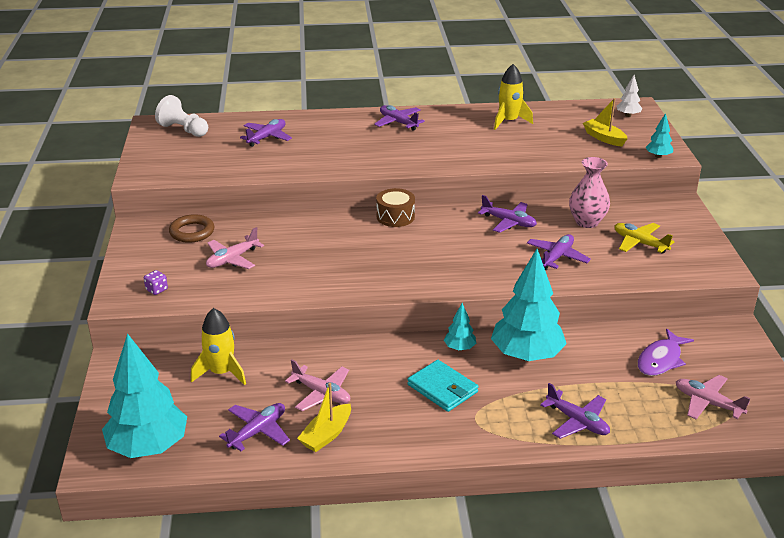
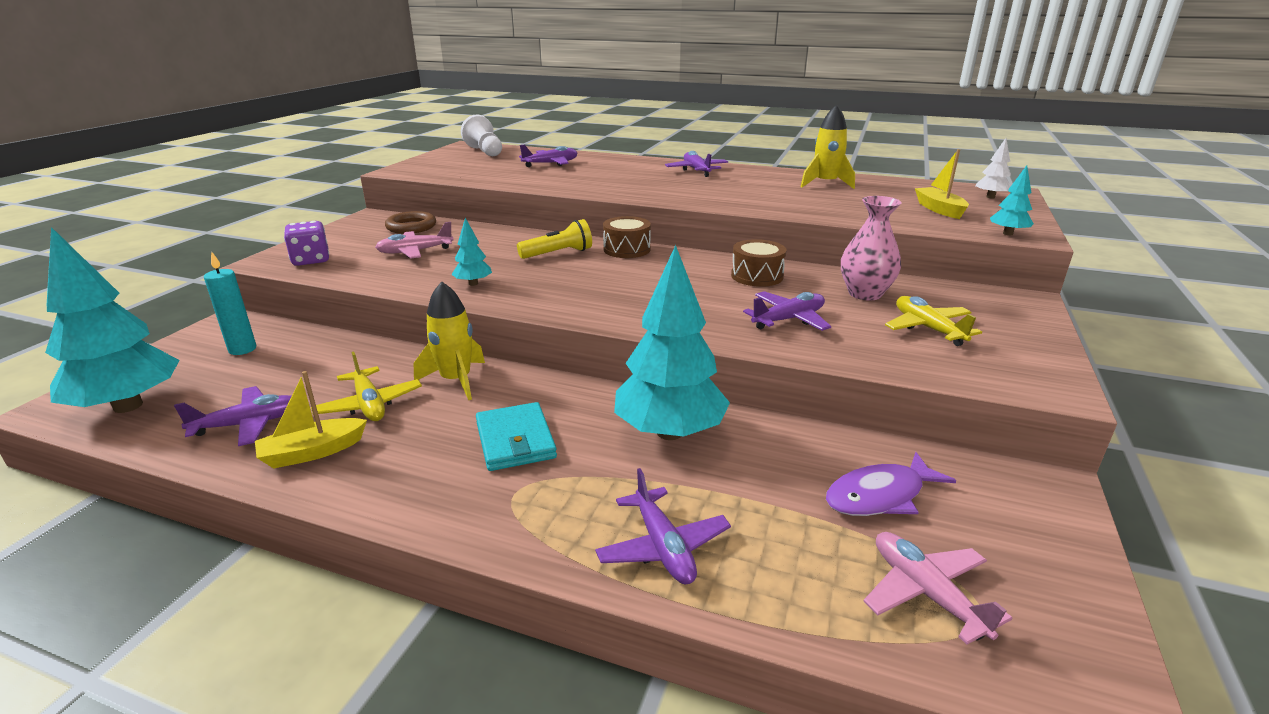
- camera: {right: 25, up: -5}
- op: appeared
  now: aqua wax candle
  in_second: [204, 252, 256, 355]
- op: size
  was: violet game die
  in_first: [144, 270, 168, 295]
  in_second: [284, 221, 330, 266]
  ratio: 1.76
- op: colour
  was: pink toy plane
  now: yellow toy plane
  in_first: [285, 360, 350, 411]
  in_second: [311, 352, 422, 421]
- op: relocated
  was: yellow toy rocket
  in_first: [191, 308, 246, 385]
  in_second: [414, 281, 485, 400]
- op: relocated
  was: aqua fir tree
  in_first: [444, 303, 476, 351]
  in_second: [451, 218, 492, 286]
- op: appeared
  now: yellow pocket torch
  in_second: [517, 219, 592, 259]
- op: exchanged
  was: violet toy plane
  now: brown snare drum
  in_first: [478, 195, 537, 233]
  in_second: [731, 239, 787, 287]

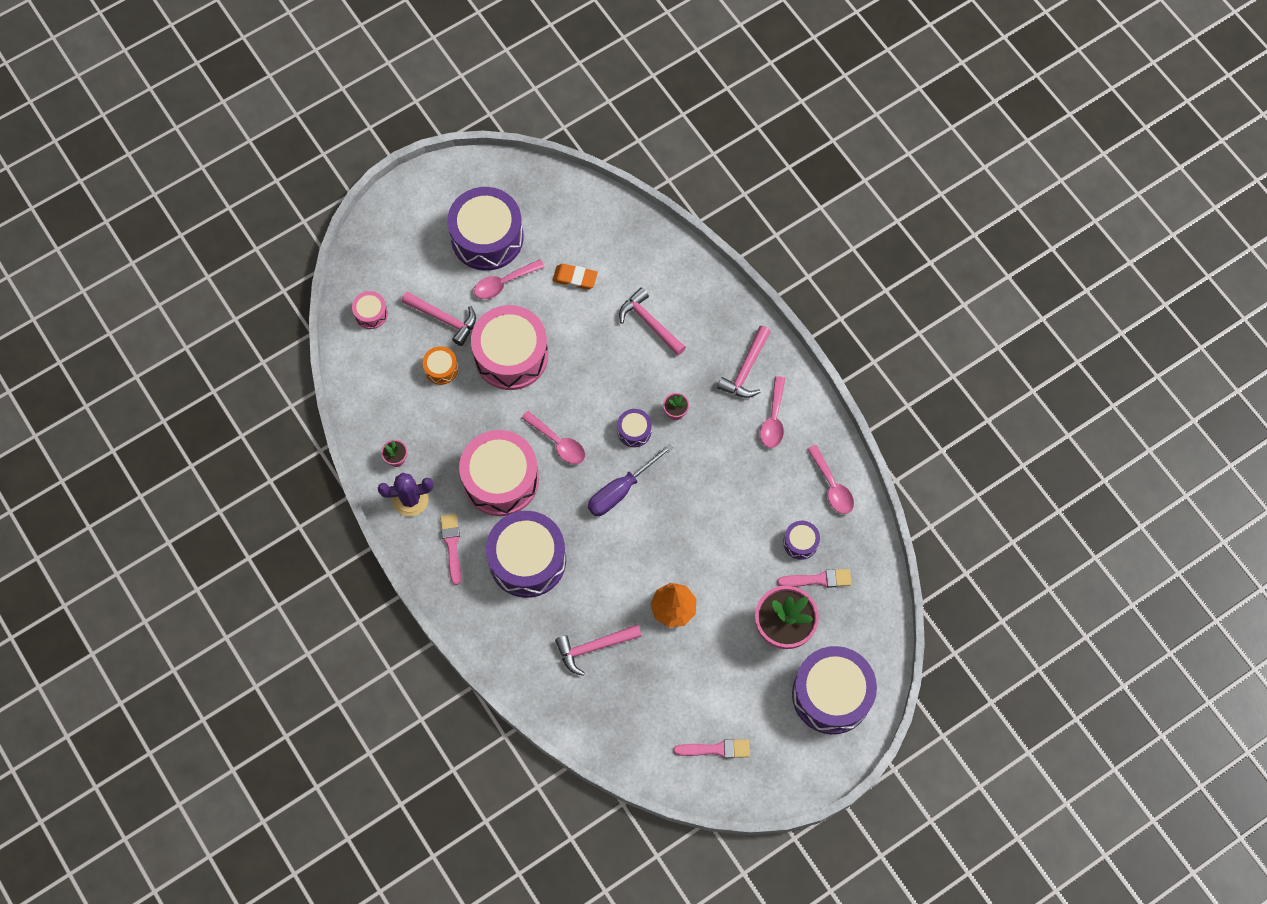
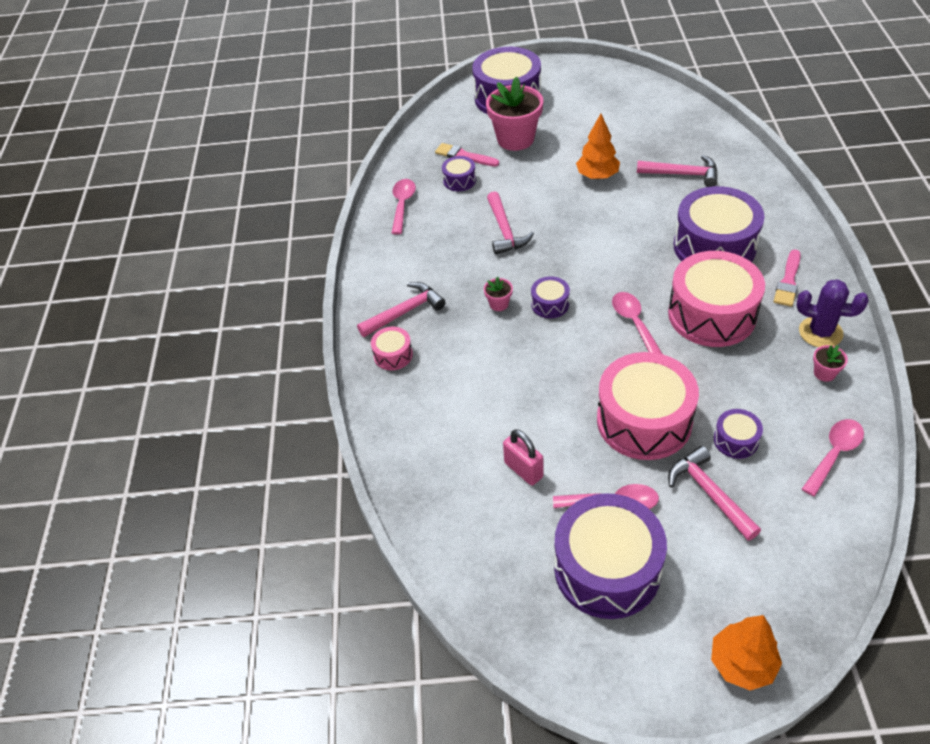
- camera: {right: -145, up: -20}
- op: relocated
  was: pink snare drum
  in_first: [352, 291, 388, 329]
  in_second: [371, 327, 413, 370]
- op: relocated
  was: pink hammer
  in_first: [619, 288, 686, 356]
  in_second: [487, 191, 534, 254]
- op: exchanged
  was: bright orange pencil eraser
  now: pink small lock
  in_first: [552, 264, 598, 290]
  in_second: [503, 429, 543, 486]
- op: appeared
  now: bright orange fir tree
  in_second: [711, 615, 782, 690]
- op: colour
  was: bright orange snare drum
  now: violet snare drum
  in_first: [423, 346, 458, 385]
  in_second: [714, 409, 763, 459]
- op: relocated
  was: pink teaspoon
  in_first: [760, 376, 785, 448]
  in_second: [802, 419, 864, 497]
- op: missing
  was: violet screwdriver
  in_first: [588, 444, 673, 516]
- op: missing
  was: pink brush
  in_first: [673, 739, 750, 758]

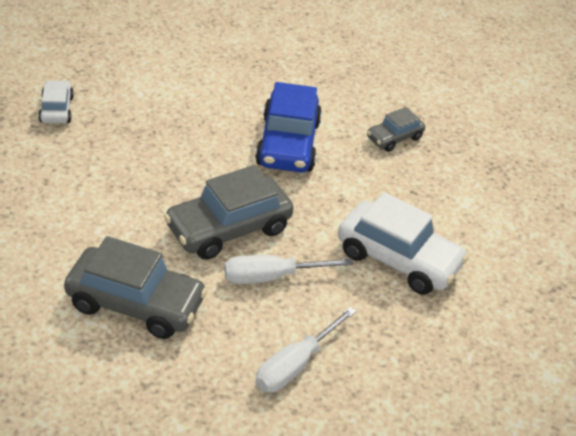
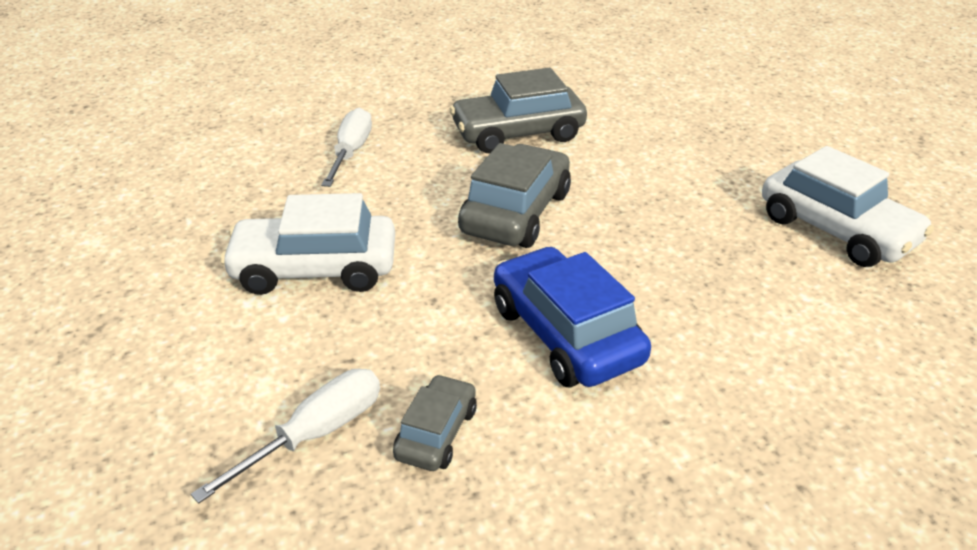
- camera: {right: 150, up: -5}
- op: relocated
  was: pure white screwdriver
  in_first: [224, 255, 354, 284]
  in_second: [191, 369, 380, 504]
- op: size
  was: pure white toy car
  in_first: [38, 80, 74, 124]
  in_second: [762, 146, 934, 267]
  ratio: 1.85

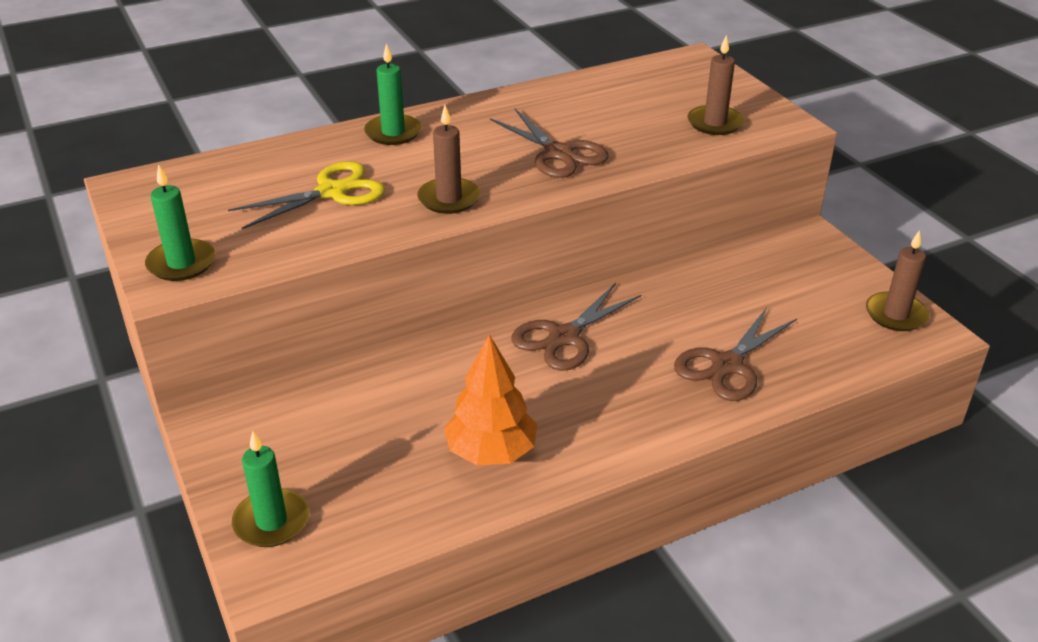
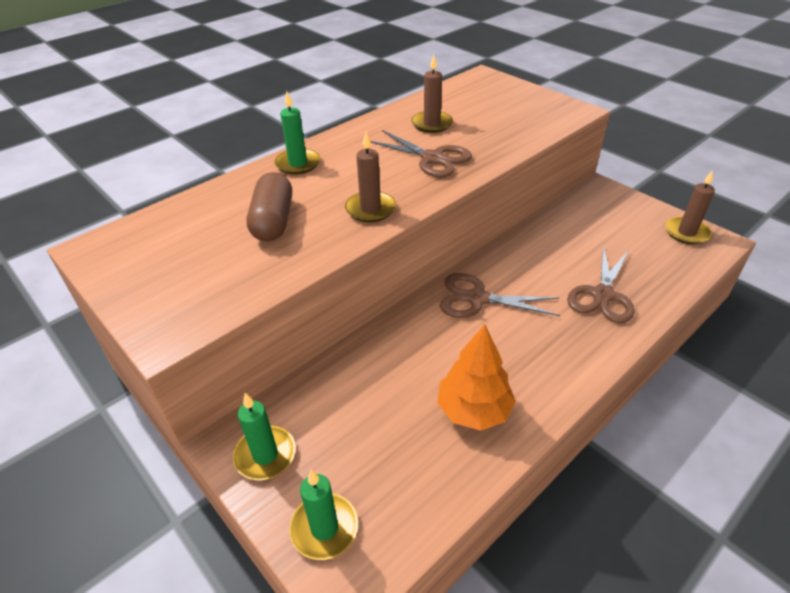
- camera: {right: -15, up: 5}
- op: relocated
  was: leaf-green wax candle
  in_first: [145, 164, 215, 281]
  in_second: [233, 393, 296, 480]
- op: exchanged
  was: yellow shears
  now: brown capsule
  in_first: [228, 161, 385, 229]
  in_second: [247, 172, 292, 242]
- op: relocated
  was: brown wax candle
  in_first: [687, 35, 744, 135]
  in_second: [411, 55, 453, 133]
- op: spun
  was: brown shears
  in_first: [511, 283, 641, 371]
  in_second: [440, 273, 560, 318]
  clockwise: 75

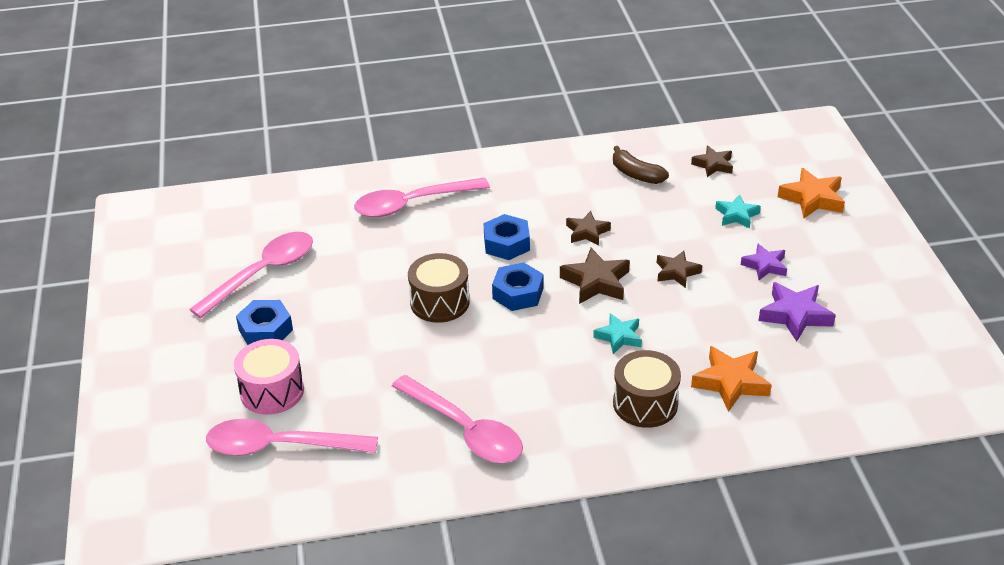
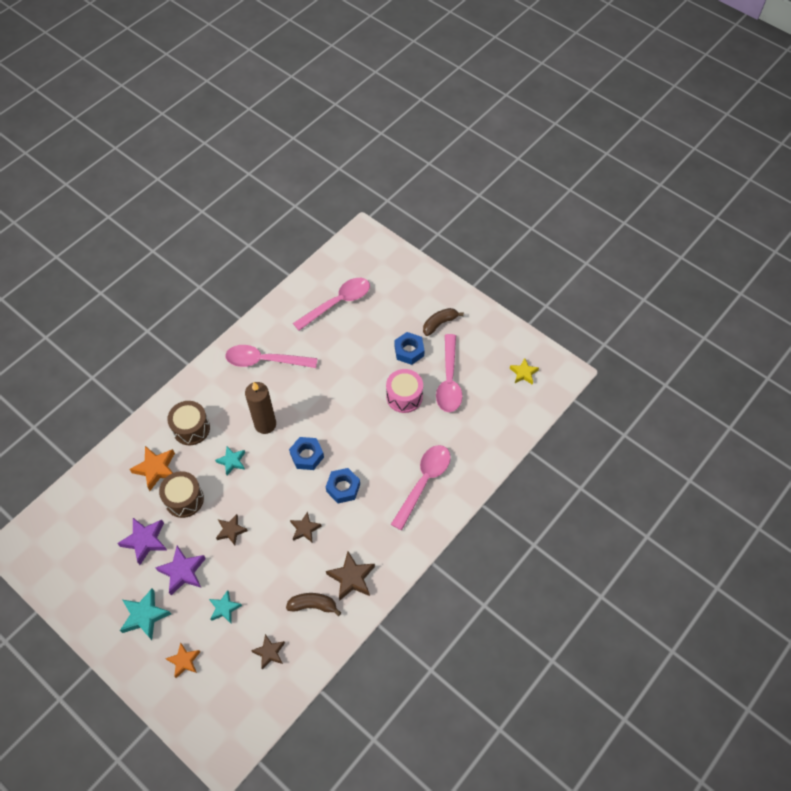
- camera: {right: 140, up: 20}
- op: appeared
  now: aqua star shape
  in_second: [120, 588, 171, 640]
- op: size
  was: violet star shape
  in_first: [741, 243, 787, 280]
  in_second: [155, 546, 206, 595]
  ratio: 1.51
- op: relocated
  was: brown snare drum
  in_first: [408, 253, 469, 323]
  in_second: [159, 471, 204, 518]
- op: size
  was: bright orange star shape
  in_first: [778, 168, 845, 219]
  in_second: [165, 643, 200, 678]
  ratio: 0.66
- op: appeared
  now: brown wax candle
  in_second: [245, 382, 276, 434]
- op: relocated
  was: brown star shape
  in_first: [560, 248, 630, 304]
  in_second: [326, 552, 375, 601]
- op: relocated
  was: pink snare drum
  in_first: [234, 339, 304, 415]
  in_second: [386, 369, 423, 413]
- op: appeared
  now: brown toy banana
  in_second: [423, 308, 464, 336]
- op: appeared
  now: yellow star shape
  in_second: [510, 358, 539, 385]

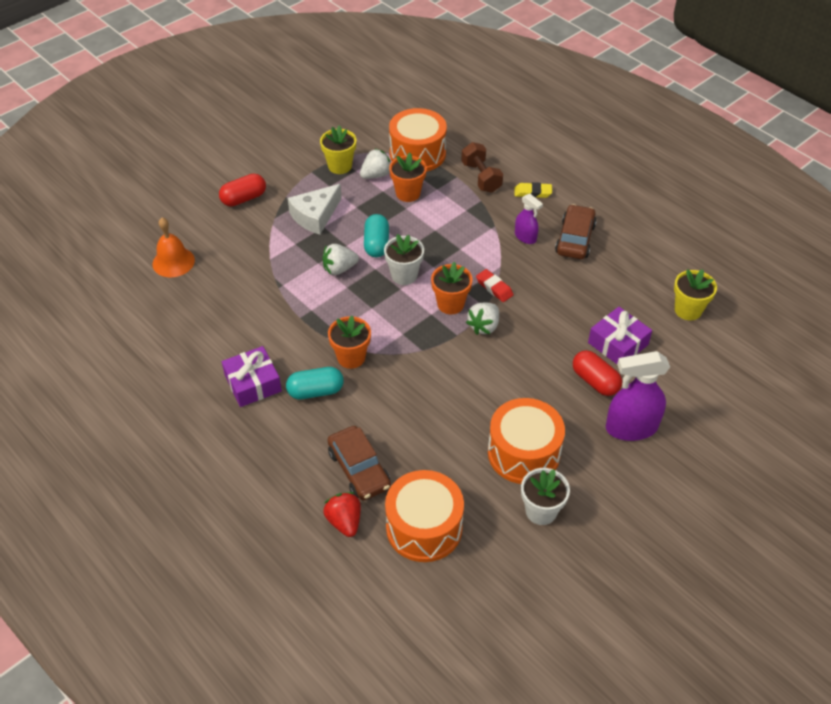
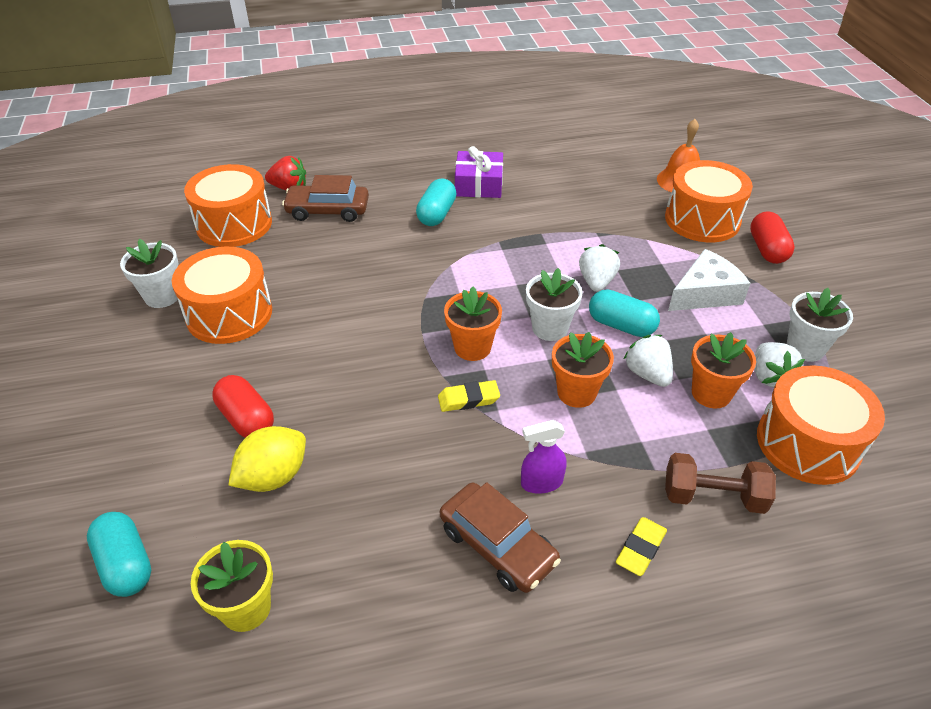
- camera: {right: 120, up: -5}
- op: appeared
  now: aqua capsule
  in_second: [87, 512, 151, 597]
- op: spun
  was: crimson capsule
  in_first: [573, 350, 622, 396]
  in_second: [212, 375, 274, 438]
  clockwise: 60
- op: exchanged
  was: violet gift
  now: yellow citrus fruit
  in_first: [588, 307, 652, 364]
  in_second: [228, 426, 306, 492]
- op: colour
  was: crimson pencil eraser
  now: yellow pencil eraser
  in_first: [476, 269, 513, 302]
  in_second: [438, 380, 500, 412]
- op: relocated
  was: bright orange potted plant
  in_first: [328, 316, 371, 369]
  in_second: [552, 332, 614, 408]
- op: relocated
  was: pure white toy strawberry
  in_first: [466, 303, 499, 335]
  in_second: [624, 335, 673, 387]
- op: appeared
  now: bright orange snare drum
  in_second: [665, 160, 753, 242]
- op: spun
  was: pure white piece of cheese
  in_first: [288, 184, 342, 235]
  in_second: [668, 249, 751, 311]
  clockwise: 75
- op: colour
  was: yellow potted plant
  now: pure white potted plant
  in_first: [320, 125, 356, 174]
  in_second: [787, 288, 853, 362]
- op: missing
  was: violet spray cleaner
  in_first: [606, 351, 670, 441]

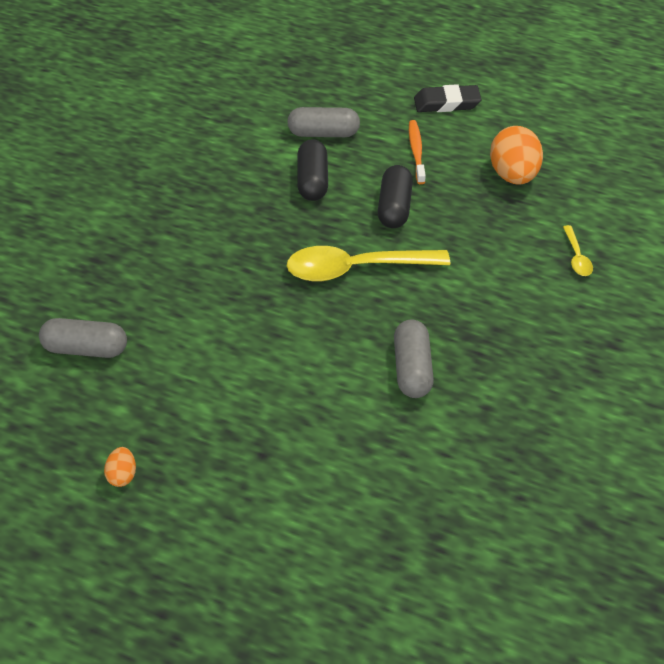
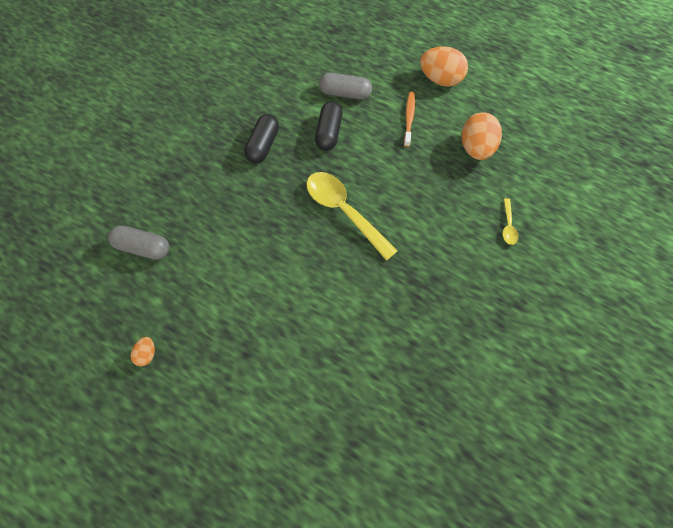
- camera: {right: 10, up: 15}
- op: relocated
  was: jet-black capsule
  in_first: [378, 165, 413, 228]
  in_second: [244, 114, 279, 164]
- op: spun
  was: yellow teaspoon
  in_first: [287, 246, 450, 281]
  in_second: [306, 172, 397, 261]
  clockwise: 45
- op: exchanged
  was: jet-black pencil eraser
  now: bright orange toy egg
  in_first: [414, 84, 482, 112]
  in_second: [420, 46, 468, 87]
- op: missing
  was: gray capsule
  in_first: [394, 319, 434, 398]

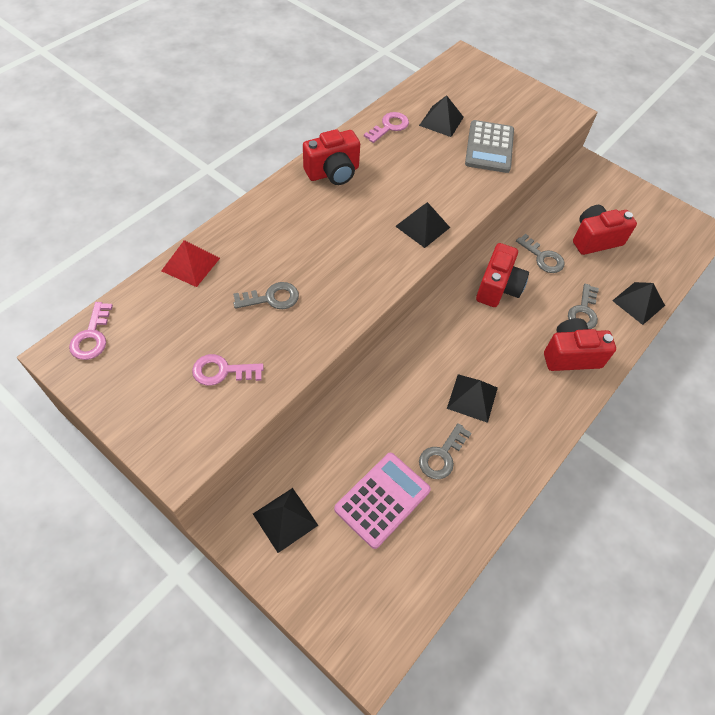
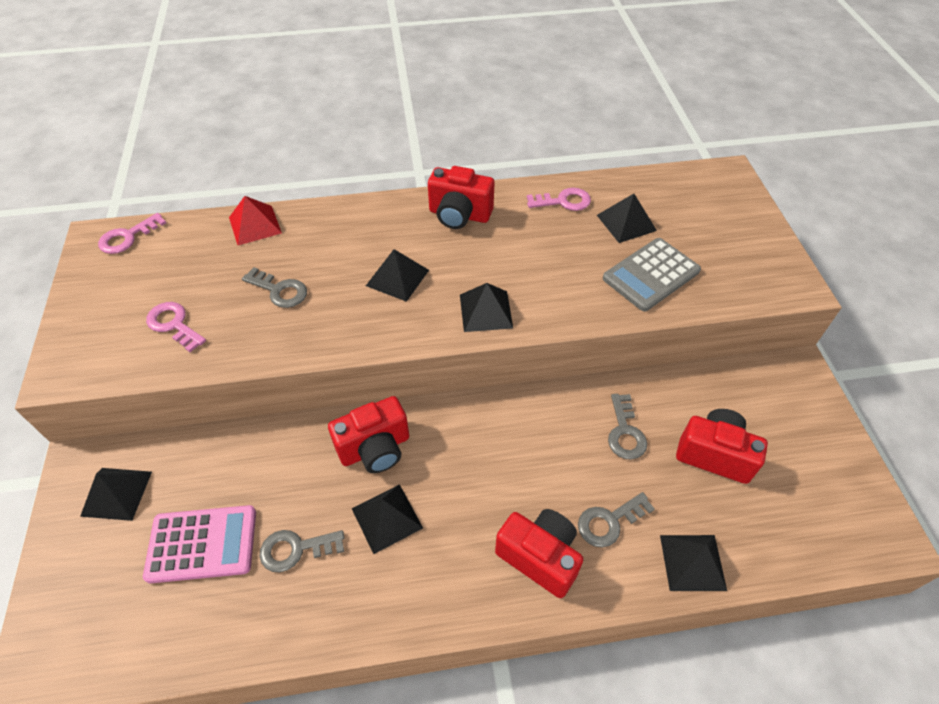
- camera: {right: 45, up: -5}
- op: relocated
  was: crimson camera
  in_first: [476, 243, 529, 307]
  in_second: [328, 396, 409, 473]
- op: appeared
  now: jet-black pyramid
  in_second: [366, 249, 429, 302]

